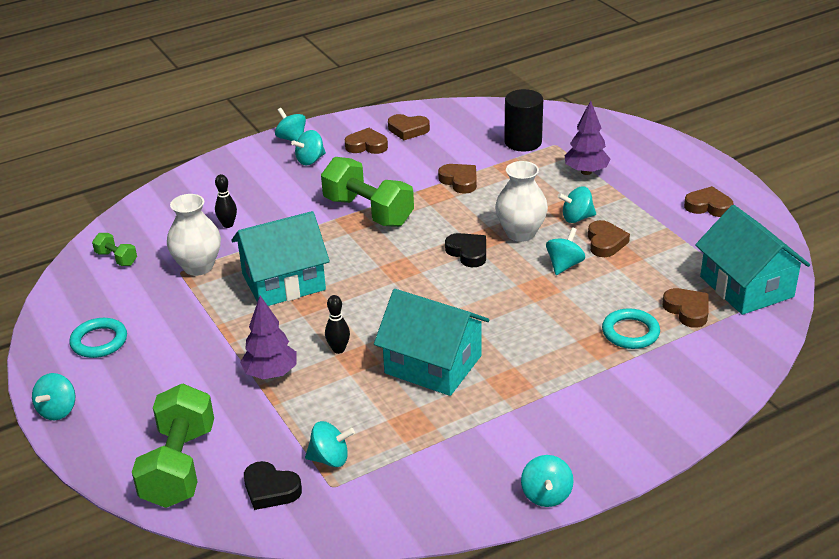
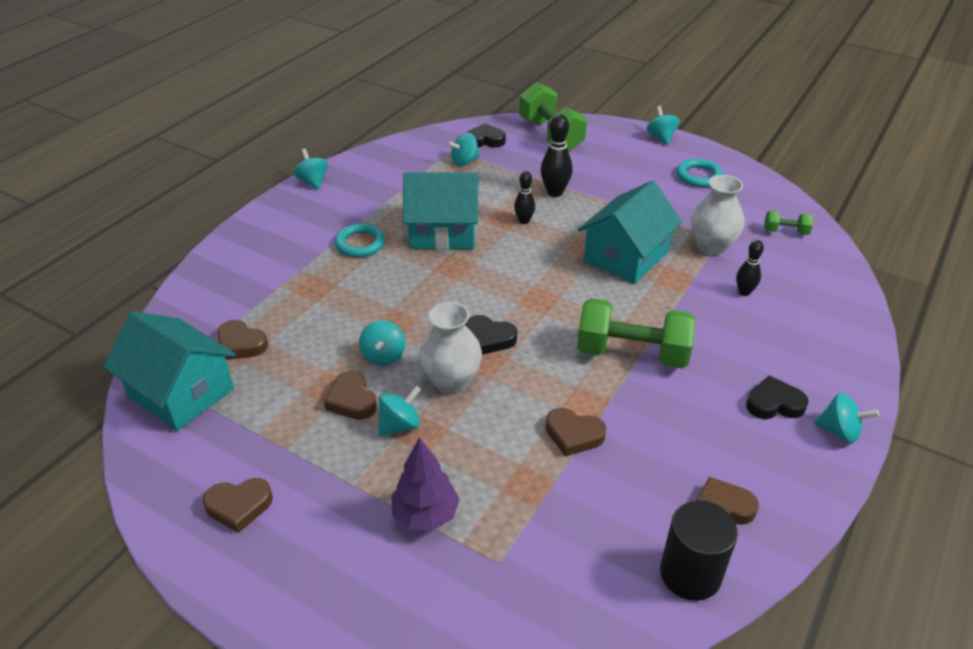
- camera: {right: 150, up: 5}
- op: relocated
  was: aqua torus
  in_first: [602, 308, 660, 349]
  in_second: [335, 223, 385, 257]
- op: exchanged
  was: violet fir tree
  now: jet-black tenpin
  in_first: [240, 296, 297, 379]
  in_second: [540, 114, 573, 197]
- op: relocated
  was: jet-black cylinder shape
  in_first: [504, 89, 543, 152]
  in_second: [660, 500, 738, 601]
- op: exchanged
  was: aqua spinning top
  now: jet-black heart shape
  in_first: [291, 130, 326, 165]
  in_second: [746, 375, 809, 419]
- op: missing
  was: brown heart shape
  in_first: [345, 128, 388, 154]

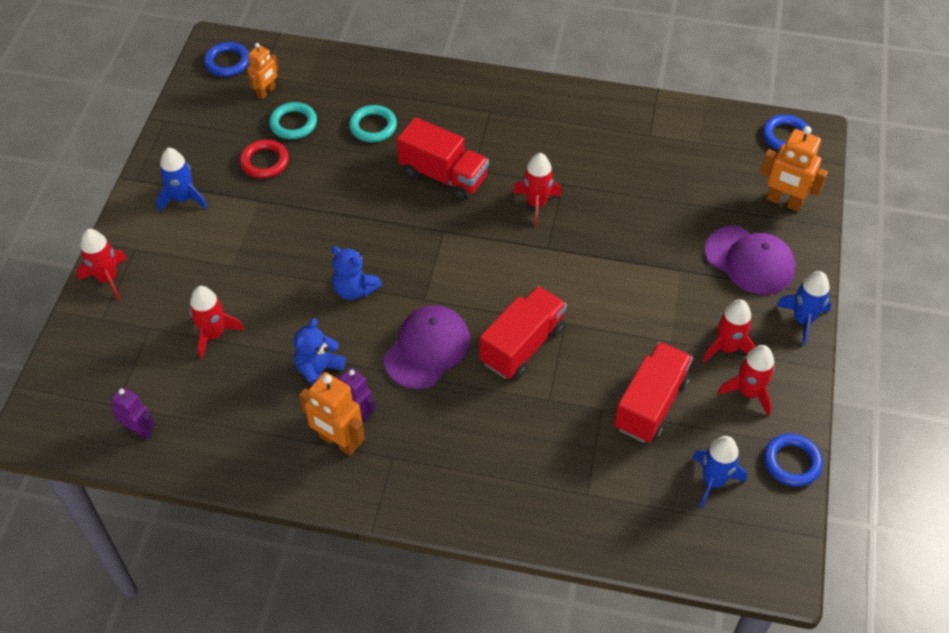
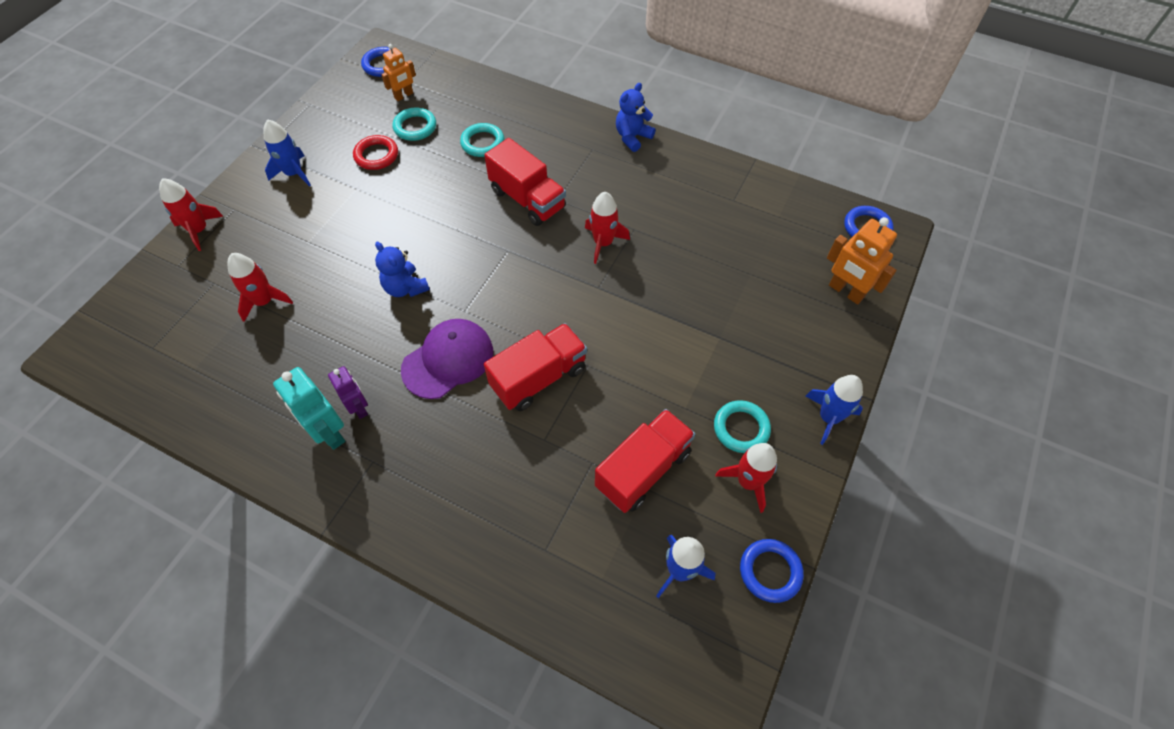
- camera: {right: 15, up: 5}
- op: colour
  was: bright orange toy robot
  now: aqua toy robot
  in_first: [299, 372, 365, 456]
  in_second: [273, 367, 345, 450]
- op: relocated
  was: cobalt teddy bear
  in_first: [294, 318, 346, 385]
  in_second: [616, 83, 656, 152]
- op: exchanged
  was: crimson toy rocket
  now: aqua torus
  in_first: [703, 299, 755, 362]
  in_second: [714, 400, 771, 453]
- op: missing
  was: violet toy robot
  in_first: [111, 387, 155, 440]
- op: missing
  was: violet cap
  in_first: [704, 226, 795, 295]

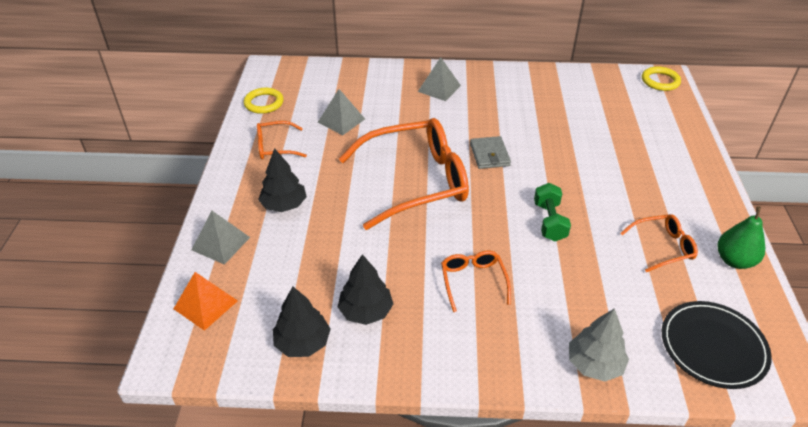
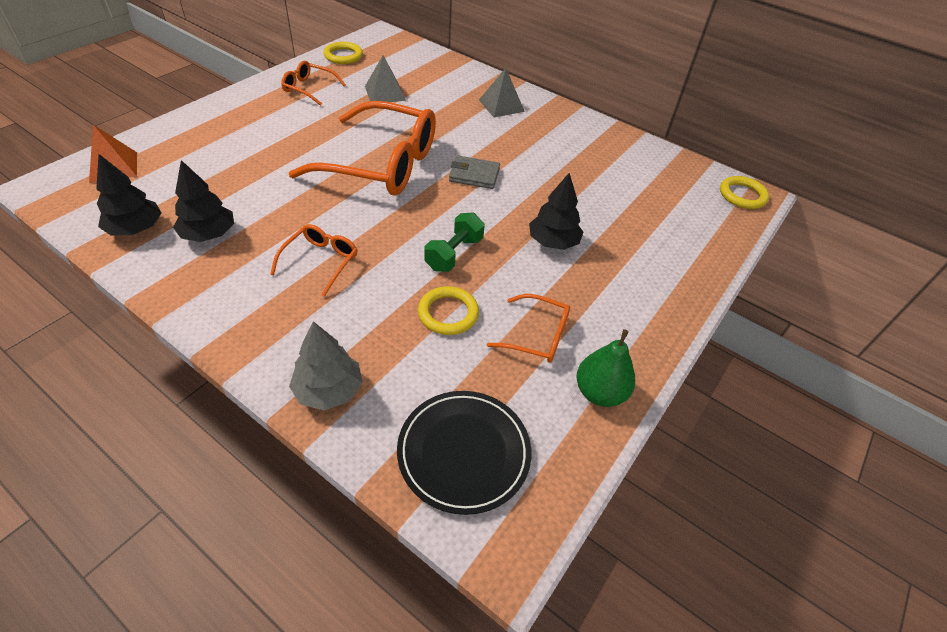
- camera: {right: 30, up: 5}
- op: appeared
  now: yellow torus
  in_second: [418, 286, 479, 335]
- op: spun
  was: gray wallet
  in_first: [470, 136, 511, 169]
  in_second: [449, 155, 500, 189]
  clockwise: 75
- op: relocated
  was: jet-black fir tree
  in_first: [258, 148, 307, 212]
  in_second: [529, 173, 583, 250]
- op: missing
  was: gray pyramid
  in_first: [192, 211, 250, 265]

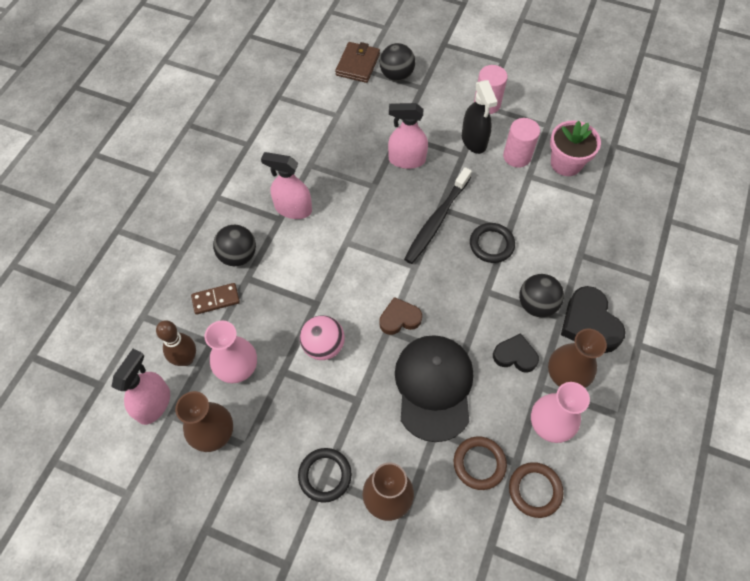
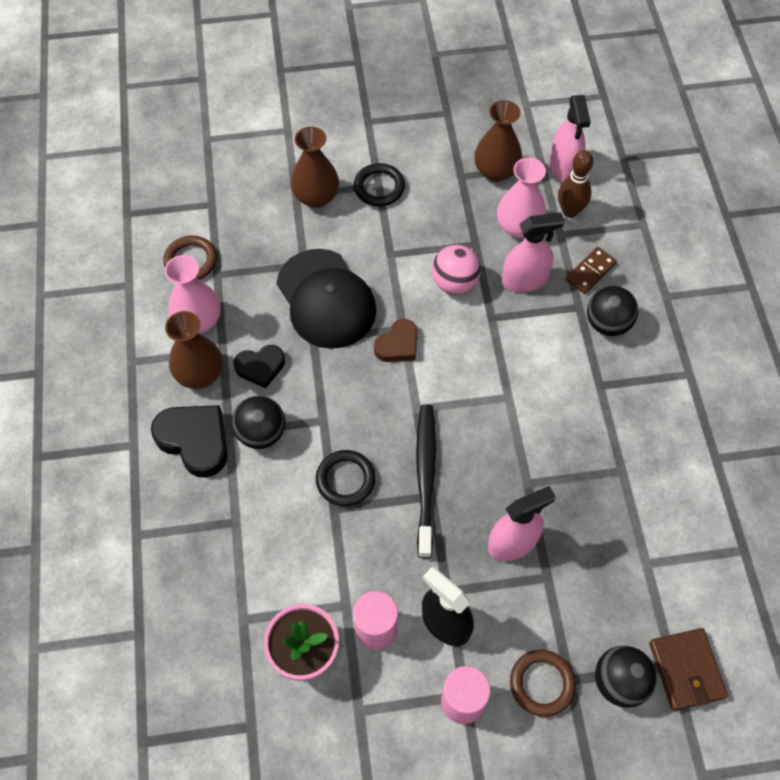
- camera: {right: 150, up: 0}
- op: relocated
  was: pink spray cleaner
  in_first: [261, 152, 312, 219]
  in_second: [502, 212, 565, 292]
- op: relocated
  was: brown torus
  in_first: [454, 436, 507, 490]
  in_second: [510, 650, 576, 717]

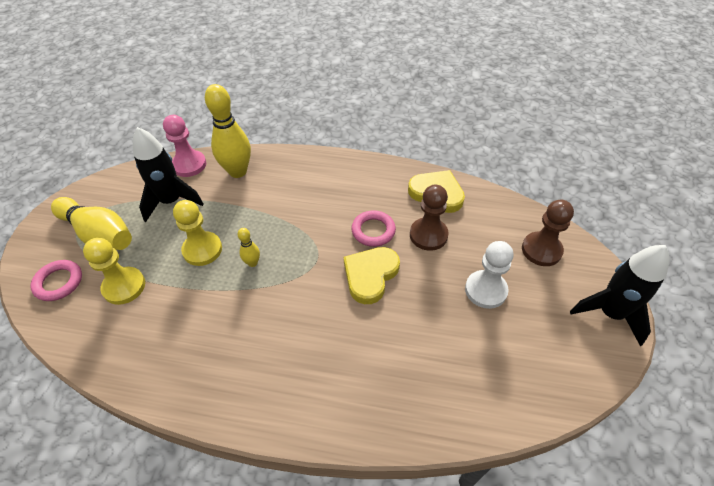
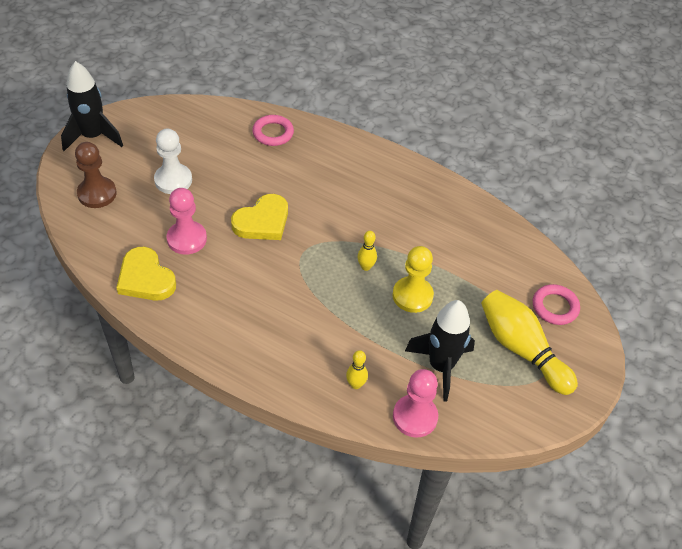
- camera: {right: -165, up: 0}
- op: colour
  was: brown chess pawn
  now: pink chess pawn
  in_first: [410, 185, 449, 251]
  in_second: [167, 188, 207, 255]
- op: relocated
  was: pink torus
  in_first: [351, 210, 396, 247]
  in_second: [252, 115, 294, 146]
- op: size
  was: yellow tenpin
  in_first: [205, 84, 251, 178]
  in_second: [346, 350, 368, 389]
  ratio: 0.46
- op: missing
  was: yellow chess pawn
  in_first: [83, 238, 145, 305]

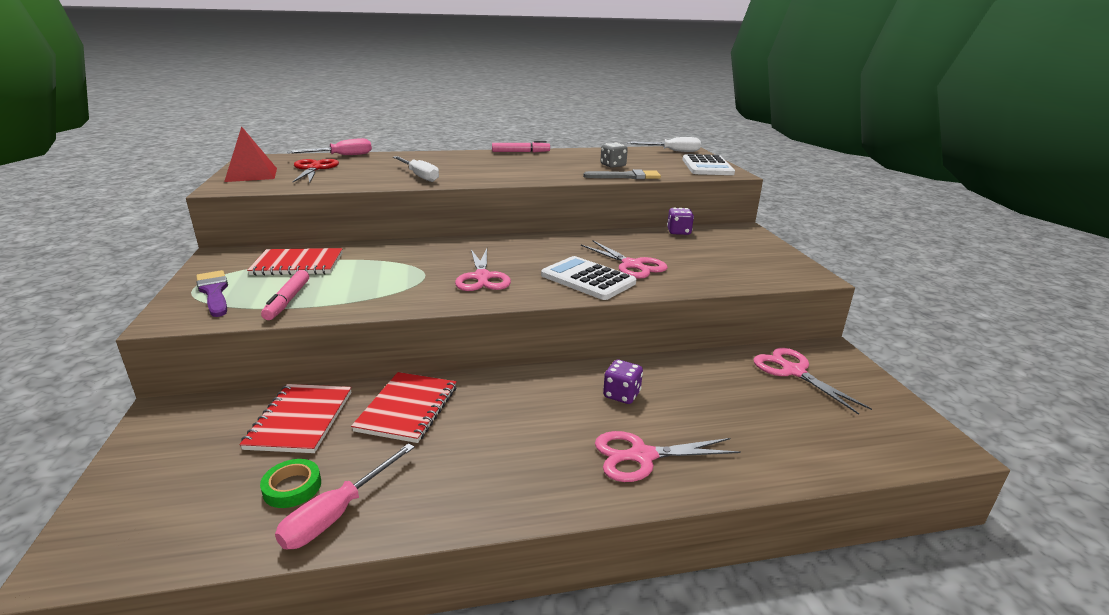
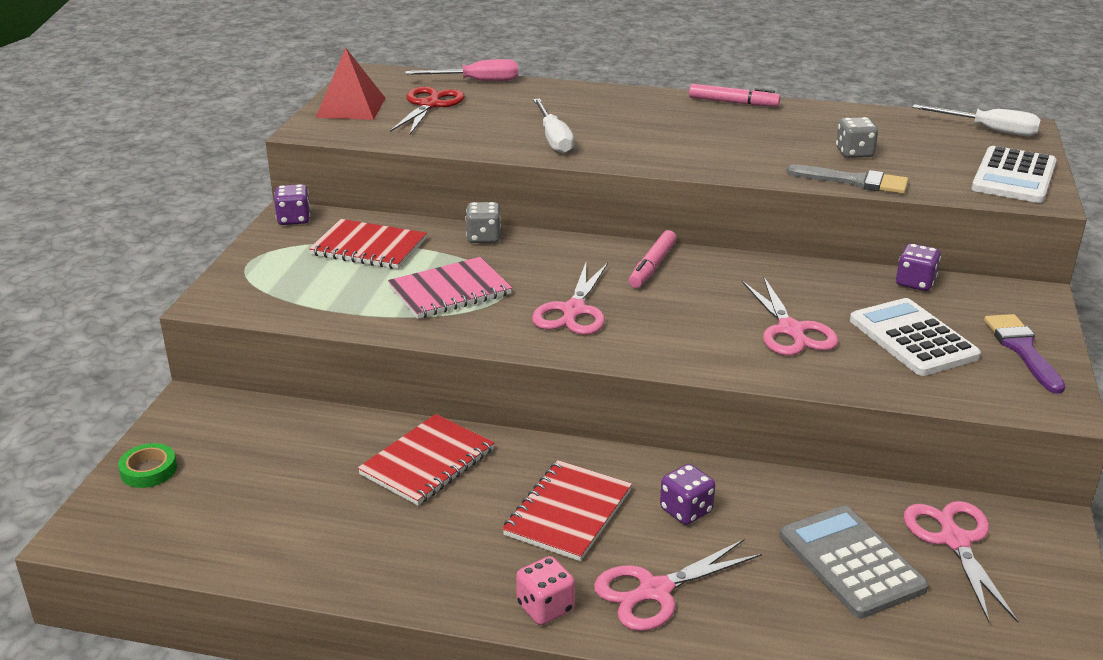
- camera: {right: 25, up: 5}
- op: relocated
  was: leaf-green tape
  in_first: [260, 459, 321, 508]
  in_second: [118, 443, 177, 488]
- op: appeared
  now: violet game die
  in_second: [274, 184, 310, 225]
- op: appeared
  now: pink notepad
  in_second: [388, 257, 512, 319]
- op: appeared
  now: gray game die
  in_second: [465, 202, 501, 243]
- op: relocated
  was: crimson notepad
  in_first: [239, 384, 352, 453]
  in_second: [502, 460, 632, 561]
- op: appeared
  now: pink game die
  in_second: [516, 556, 575, 625]
- op: spun
  was: pink shears
  in_first: [595, 431, 741, 482]
  in_second: [594, 539, 762, 631]
  clockwise: -45
- op: relocated
  was: pink marker pen
  in_first: [261, 270, 309, 320]
  in_second: [629, 230, 677, 288]
- op: appeared
  now: gray pocket calculator
  in_second: [780, 505, 929, 618]
- op: relocated
  was: pure white pocket calculator
  in_first: [541, 256, 636, 300]
  in_second: [850, 298, 981, 376]
- op: relocated
  was: violet brush
  in_first: [196, 270, 228, 317]
  in_second: [984, 314, 1066, 394]
- op: missing
  was: pink screwdriver
  in_first: [275, 443, 415, 550]

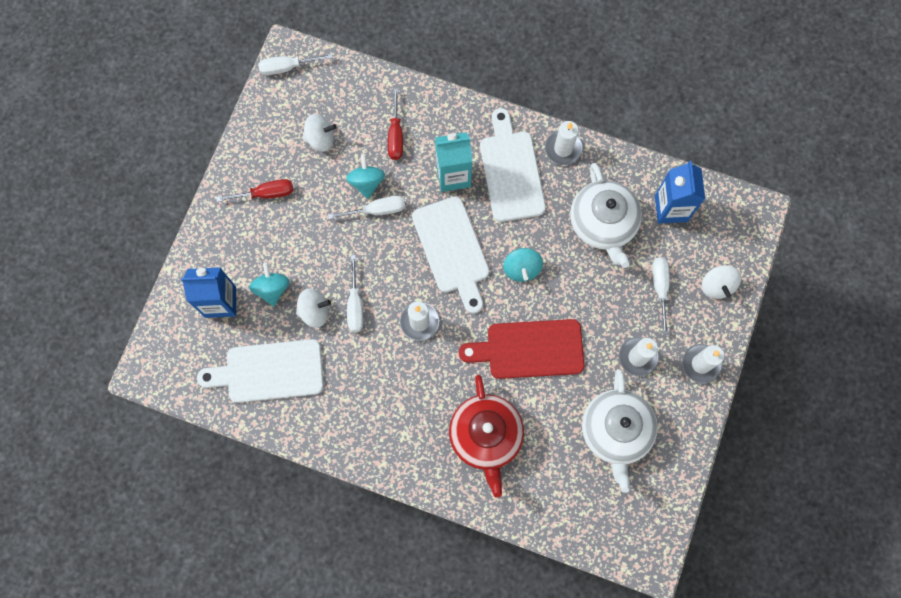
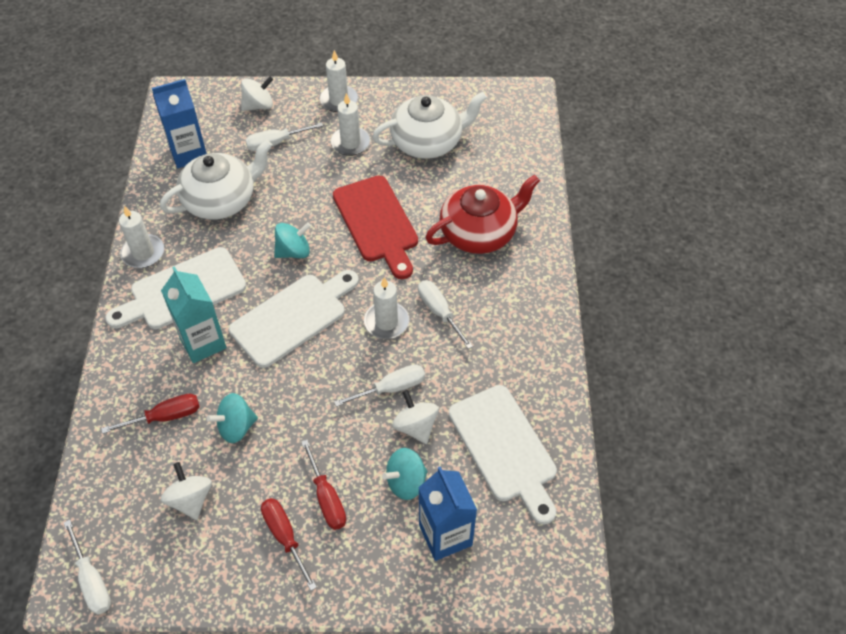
- camera: {right: -110, up: -20}
- op: appeared
  now: crimson screwdriver
  in_second: [301, 440, 346, 530]
- op: relocated
  was: pure white screwdriver
  in_first: [328, 196, 405, 219]
  in_second: [418, 280, 473, 349]

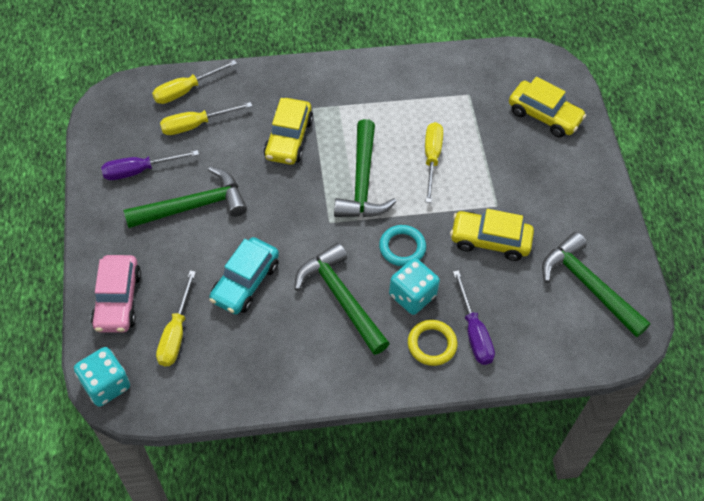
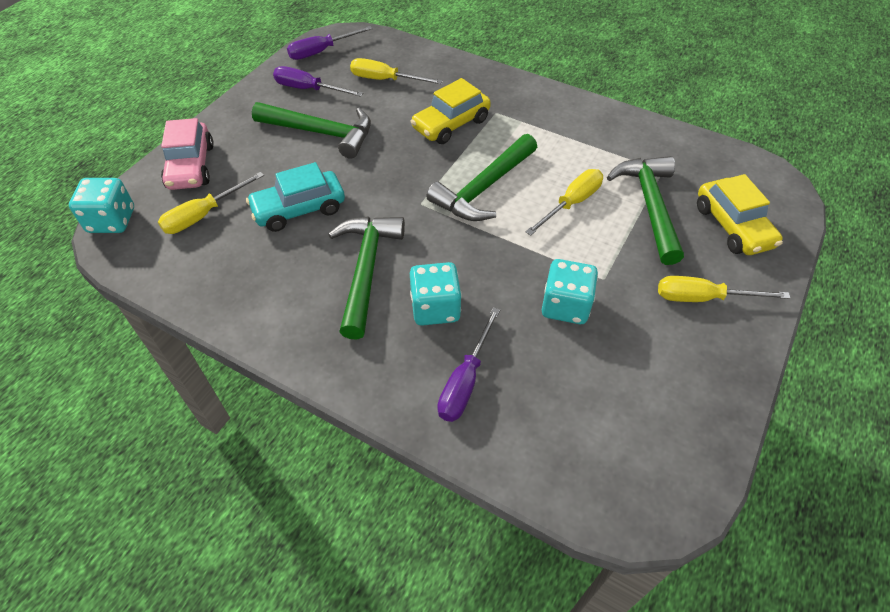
- camera: {right: 40, up: -5}
- op: spun
  was: pink toy car
  in_first: [91, 255, 141, 333]
  in_second: [161, 118, 214, 190]
  clockwise: -45
- op: appeared
  now: violet screwdriver
  in_second: [287, 26, 373, 60]
- op: exchanged
  was: yellow toy car
  now: aqua game die
  in_first: [450, 209, 534, 261]
  in_second: [542, 259, 598, 324]
- op: relocated
  was: leaf-green hammer
  in_first: [542, 232, 651, 337]
  in_second: [607, 156, 684, 265]
- op: relocated
  was: yellow screwdriver
  in_first: [152, 60, 237, 104]
  in_second: [658, 276, 790, 302]
- op: missing
  was: aqua torus
  in_first: [379, 225, 426, 266]
- op: missing
  was: yellow torus
  in_first: [408, 320, 457, 366]

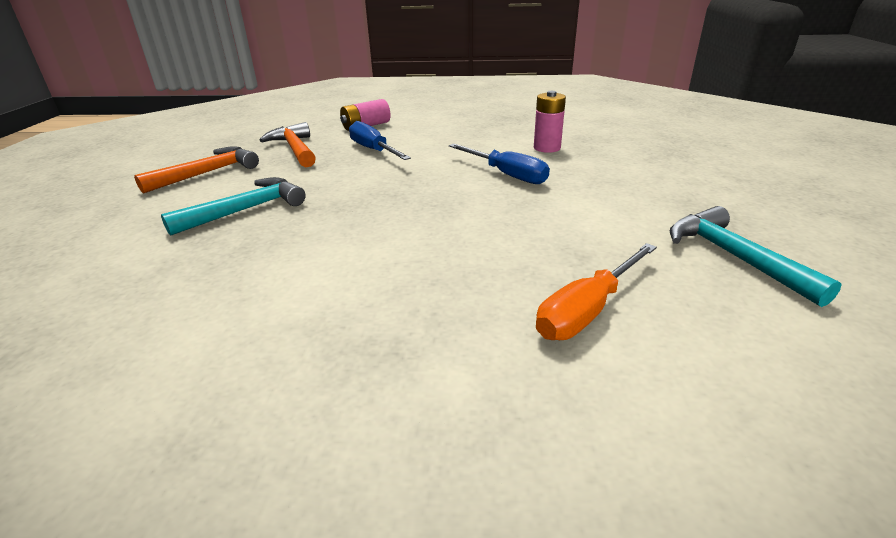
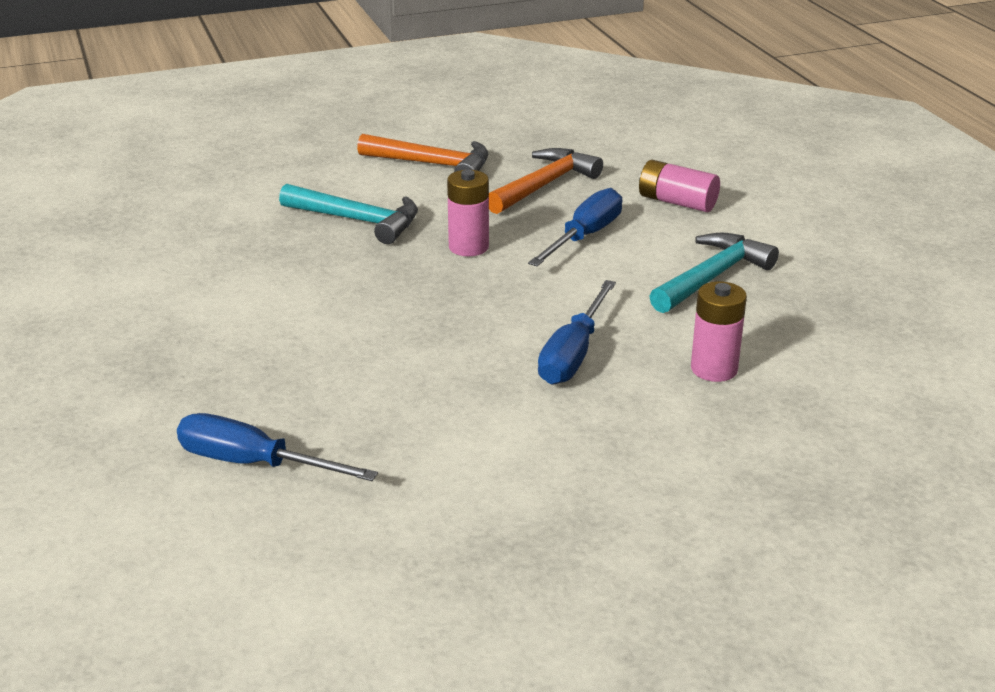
- camera: {right: 65, up: 0}
- op: colour
  was: bright orange screwdriver
  now: cobalt screwdriver
  in_first: [536, 243, 657, 340]
  in_second: [177, 413, 378, 481]
- op: appeared
  now: pink power cell
  in_second: [447, 170, 489, 256]
- op: relocated
  was: aqua hammer
  in_first: [670, 206, 842, 307]
  in_second: [649, 233, 779, 313]

